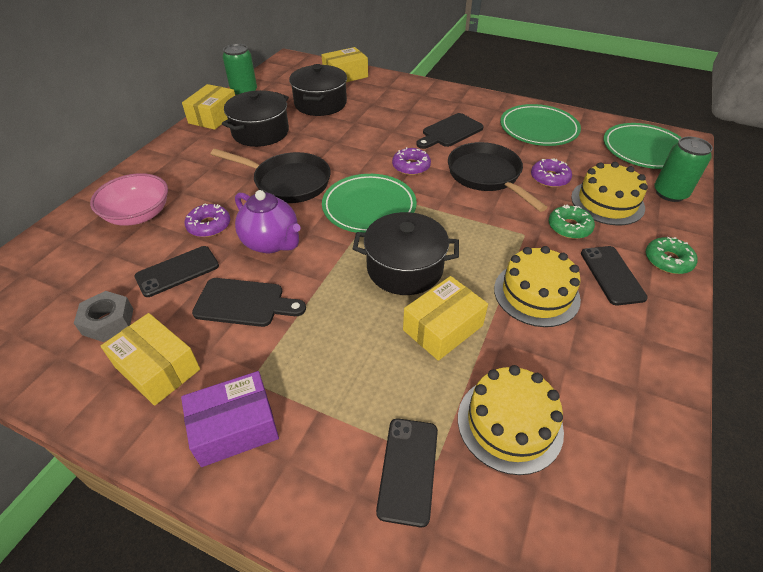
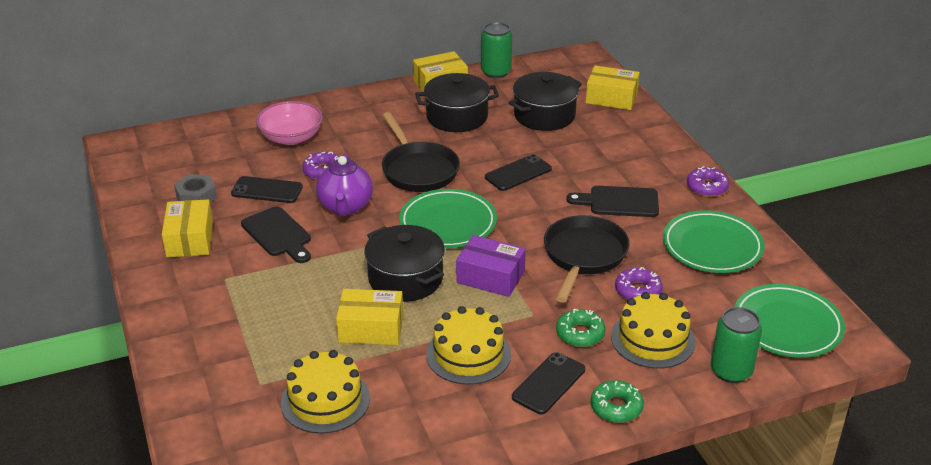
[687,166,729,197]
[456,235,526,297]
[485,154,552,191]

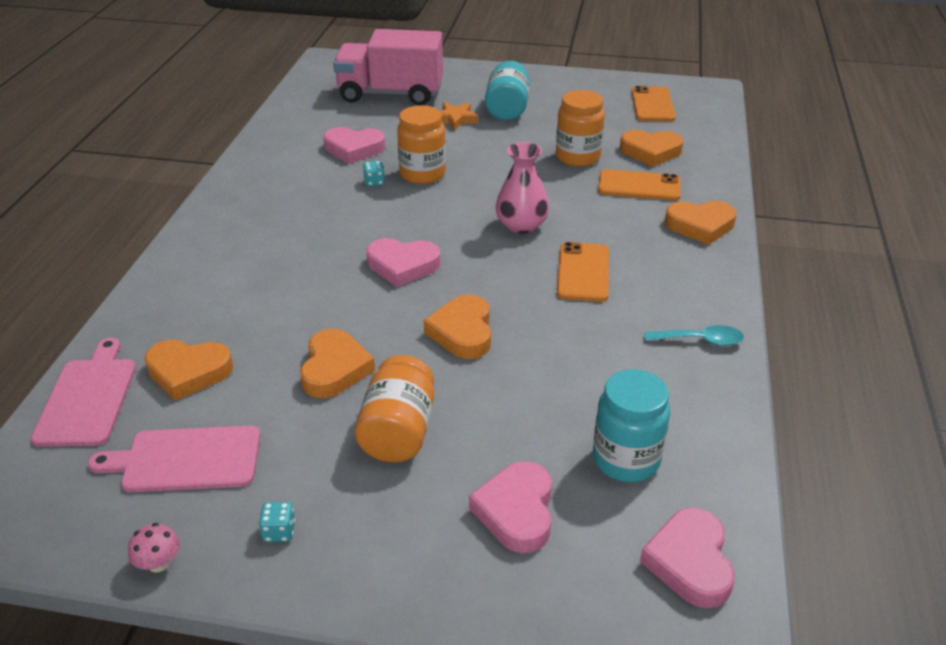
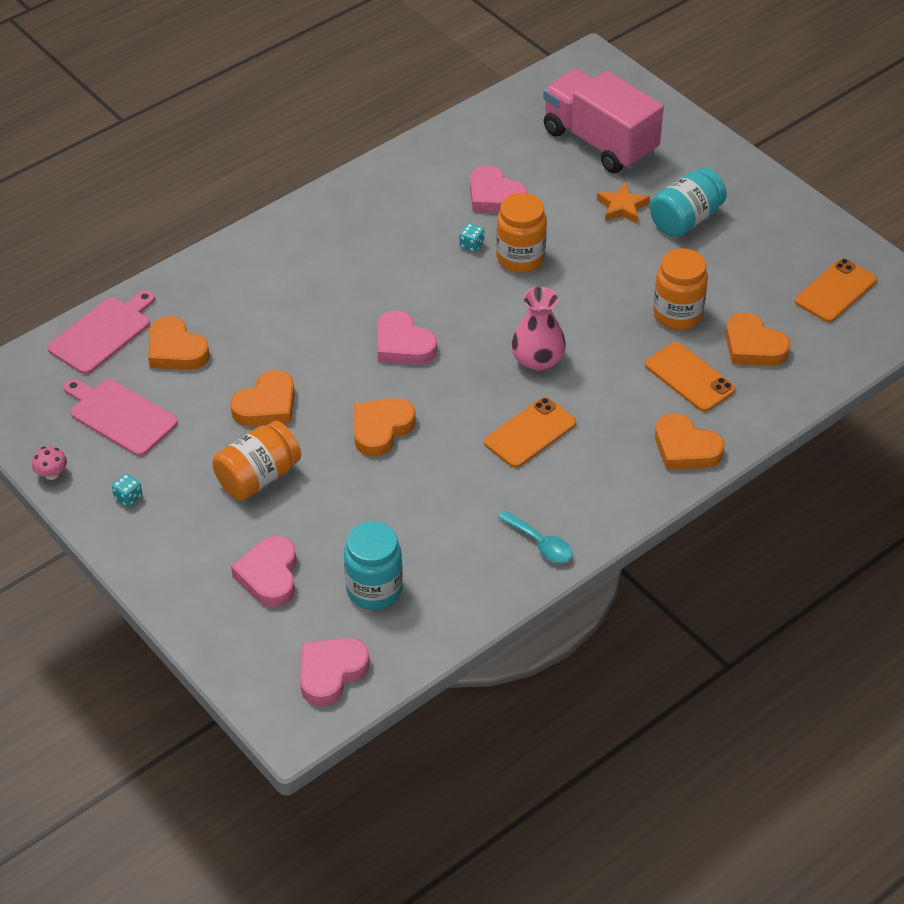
[231,536,297,607]

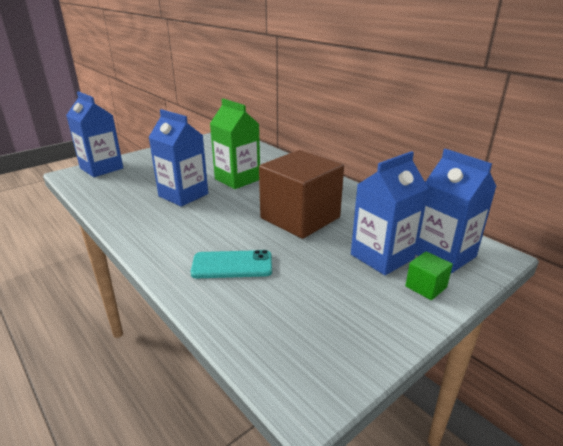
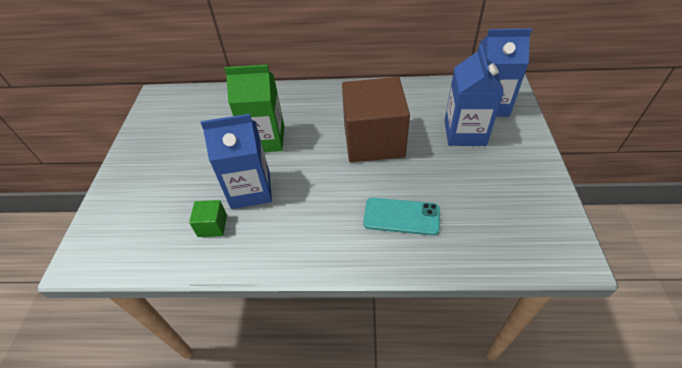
[66,91,123,177] (first image)
[363,198,440,236]
[189,200,227,237]

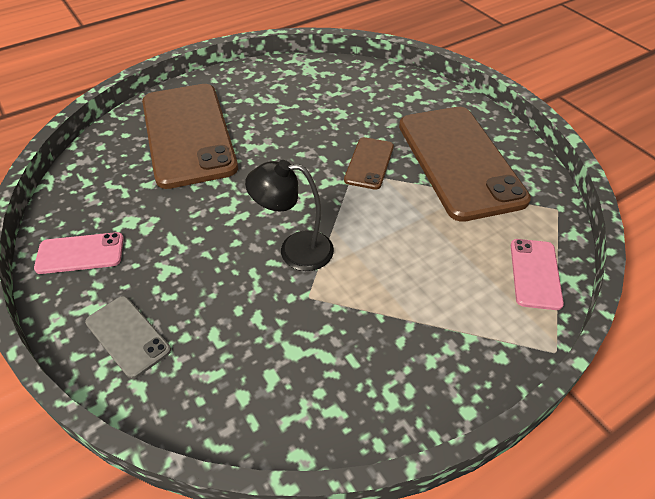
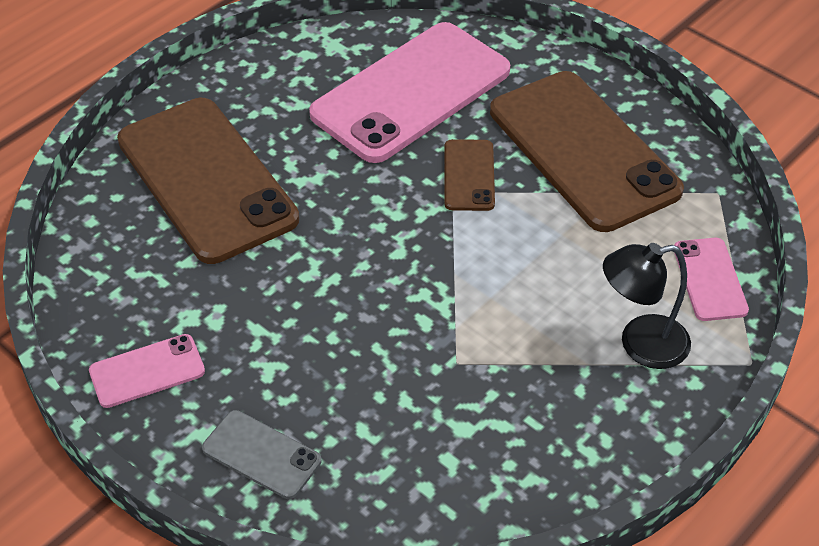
[603,243,691,369]
[309,22,510,163]

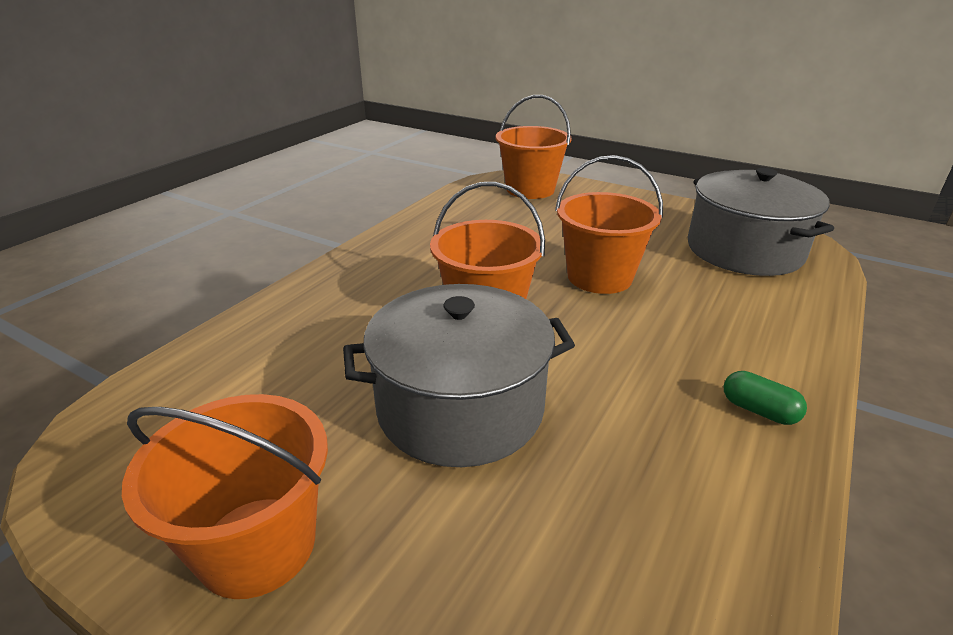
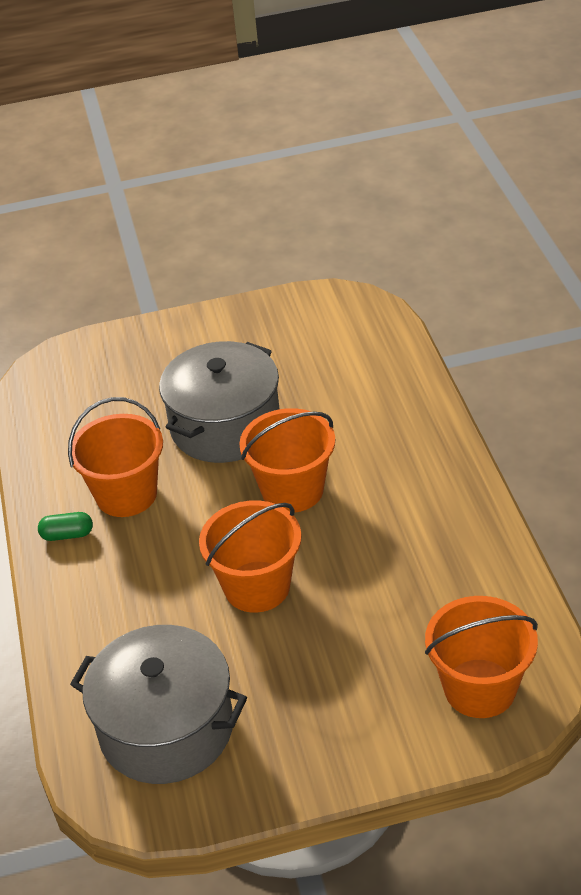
[68,397,163,517]

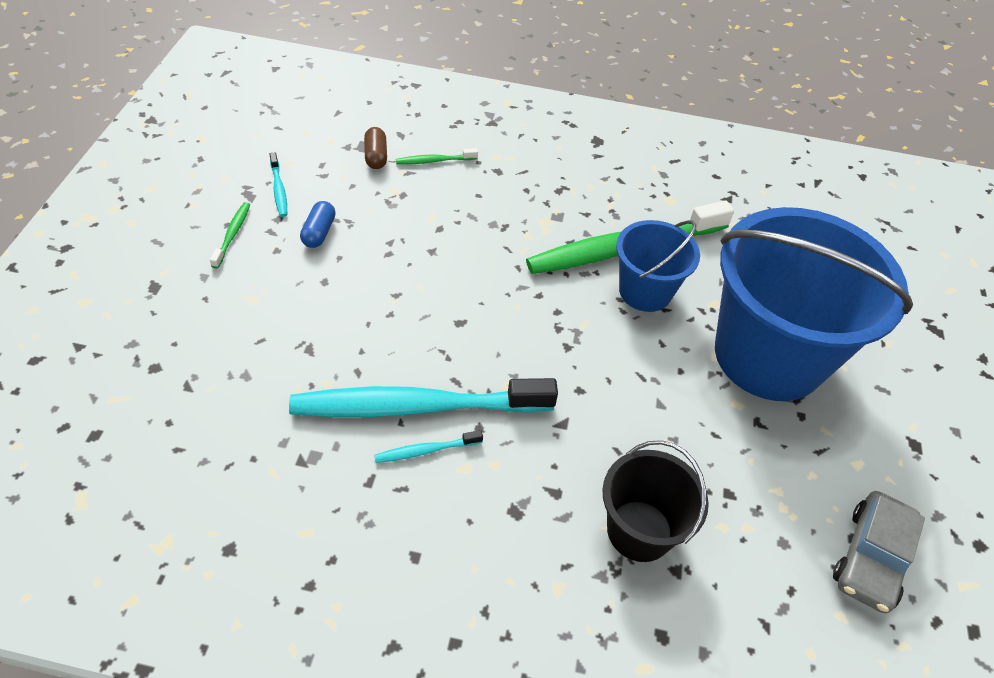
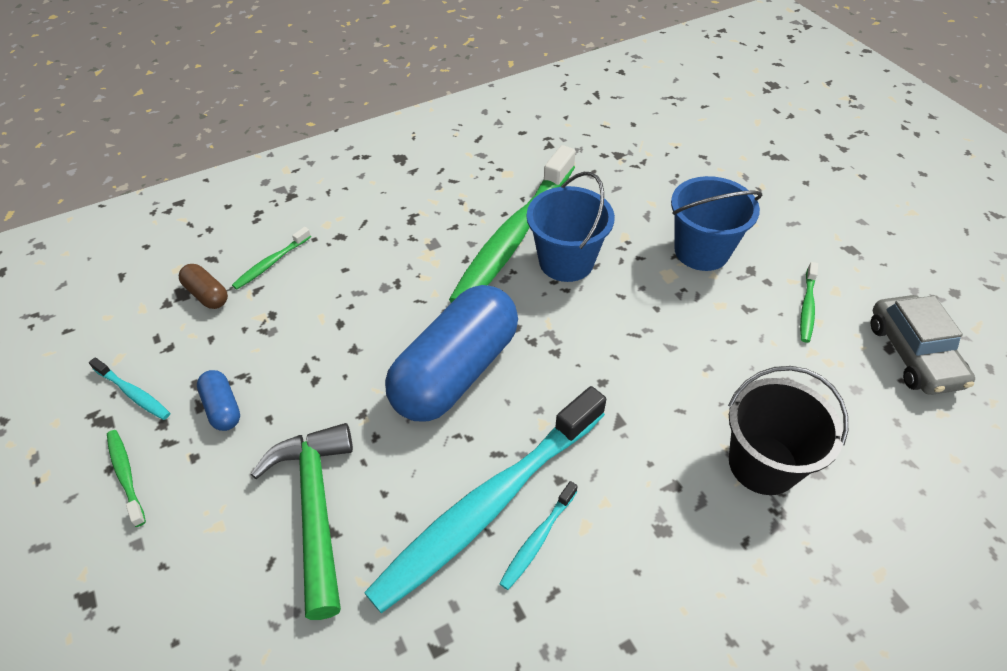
[671,176,762,271]
[800,262,818,343]
[385,285,518,421]
[250,423,353,620]

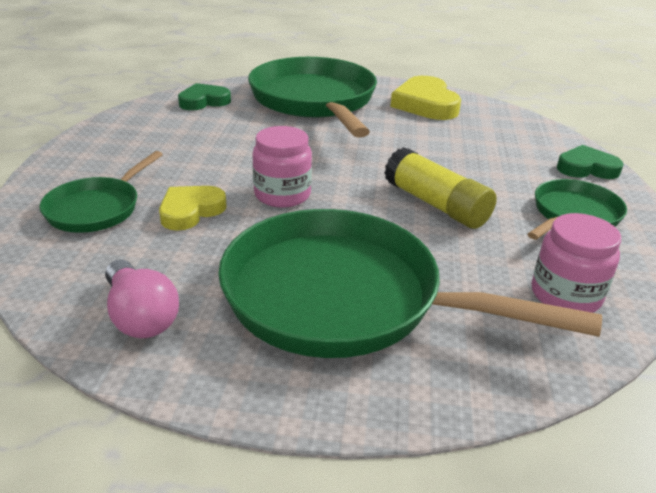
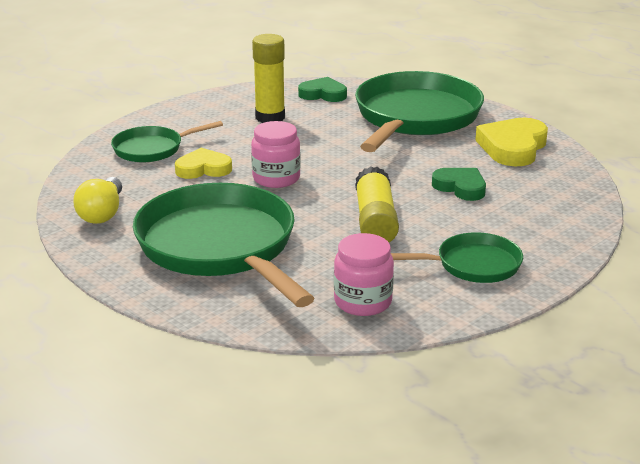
[432,168,486,201]
[73,177,122,224]
[252,34,285,123]

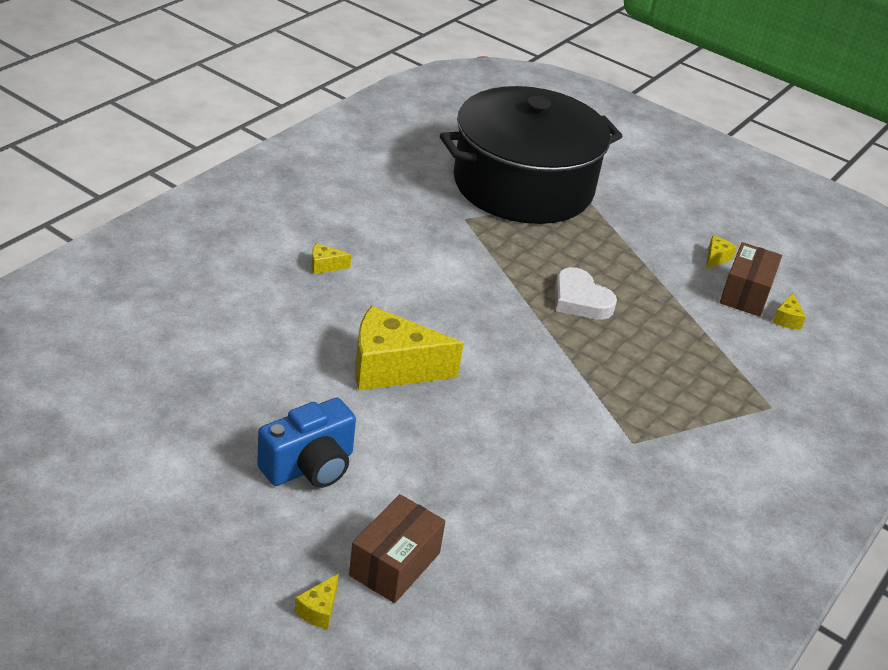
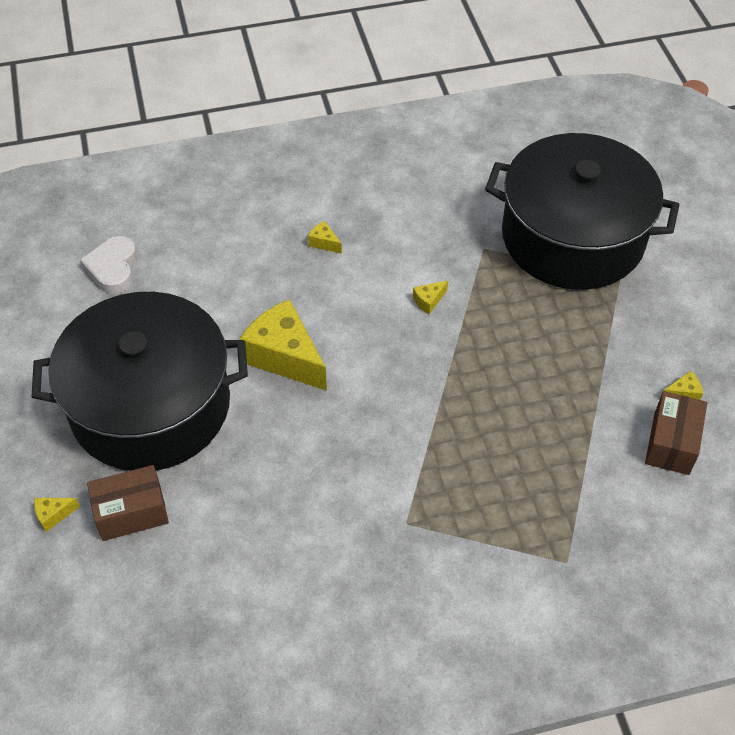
[645,391,707,475]
[80,236,137,294]
[413,281,448,314]
[32,292,248,471]

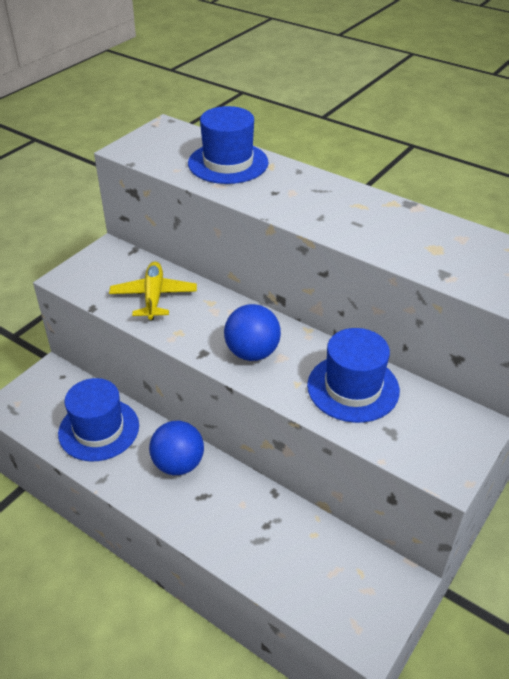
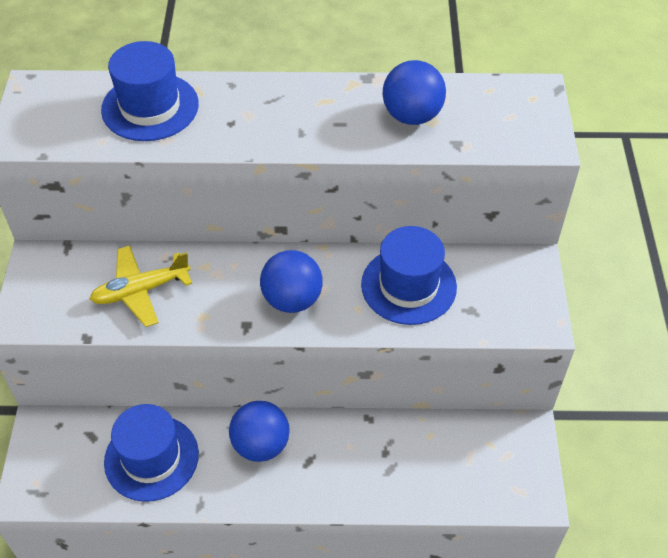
[90,245,192,327]
[383,60,446,125]

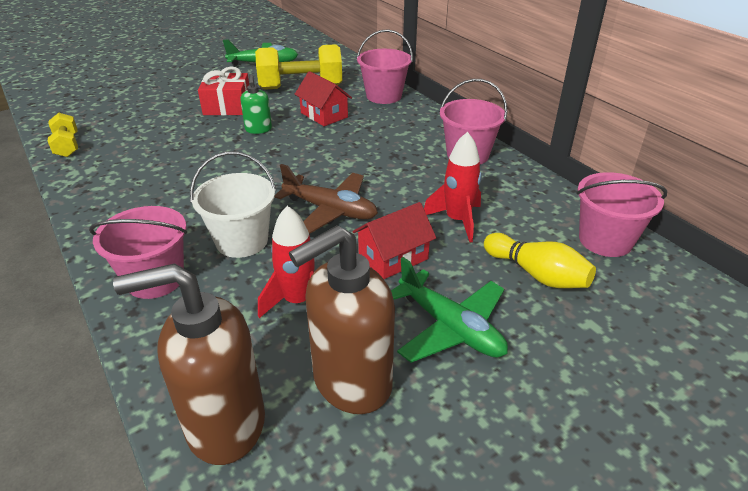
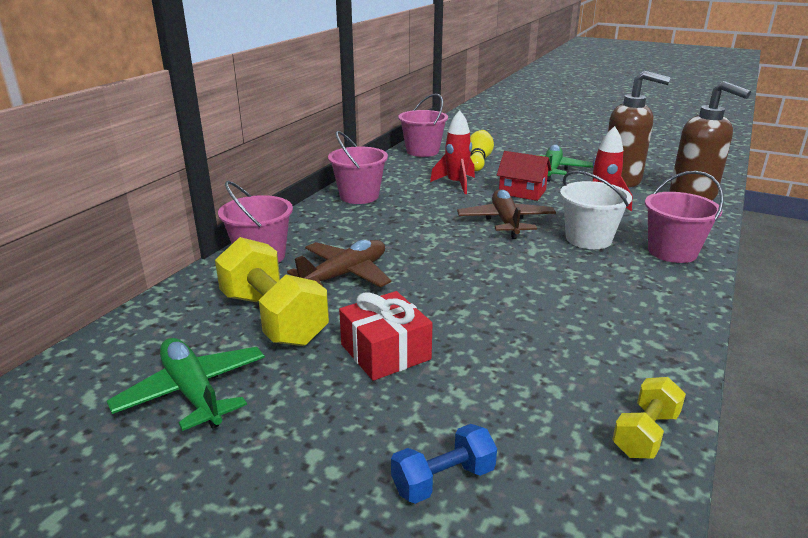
[287,240,391,287]
[240,75,272,134] (first image)
[391,424,497,504]

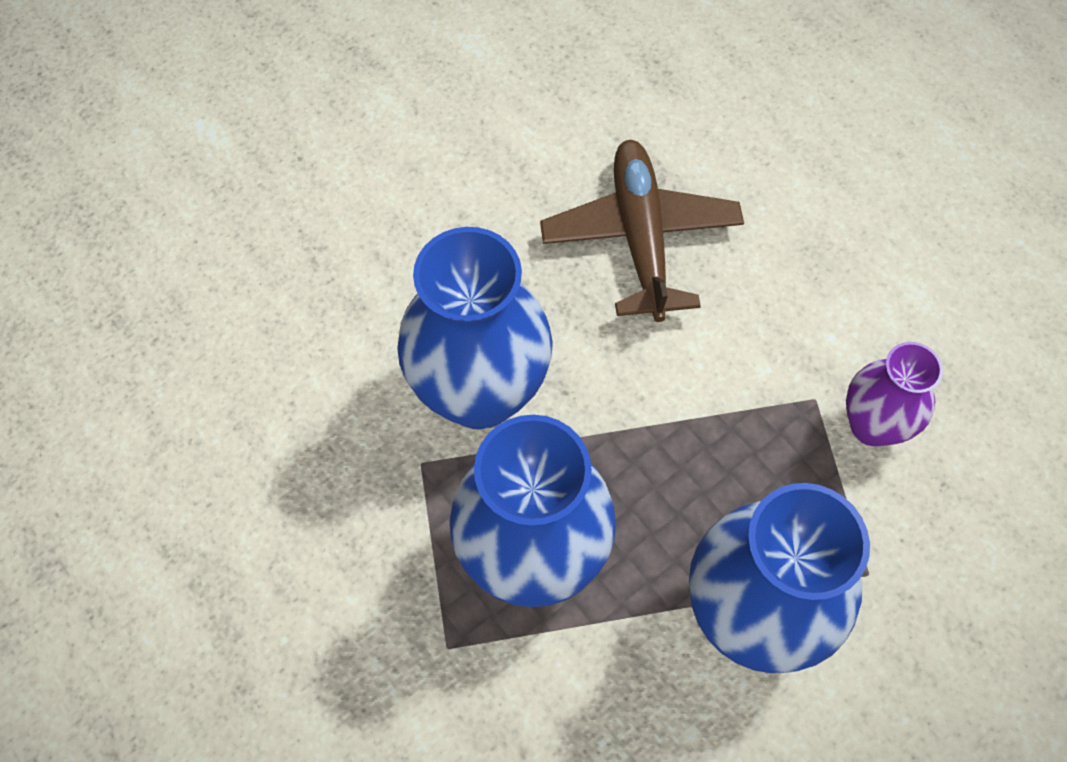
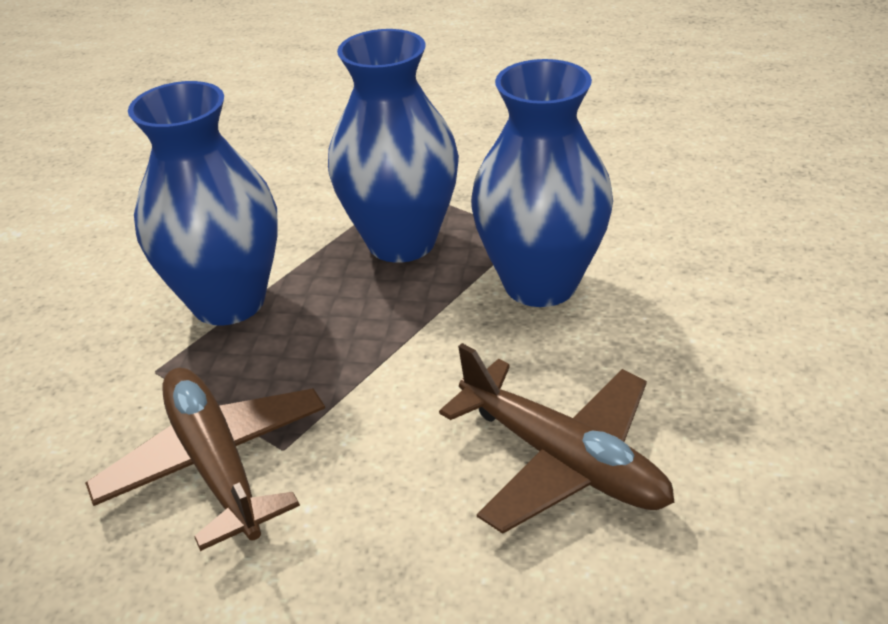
[85,368,325,551]

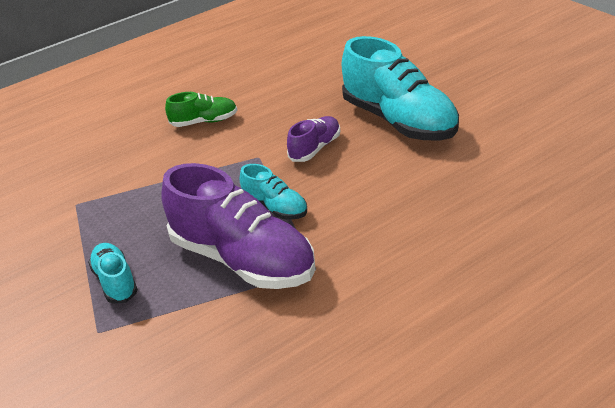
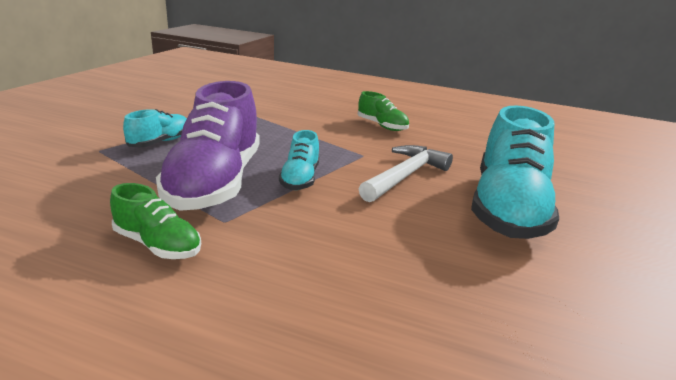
[359,145,453,202]
[110,183,201,259]

